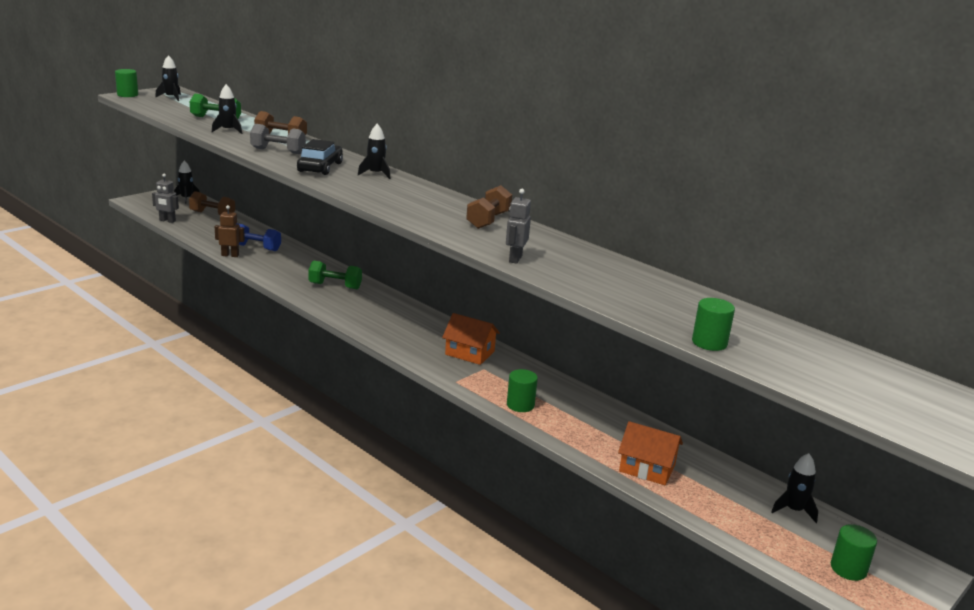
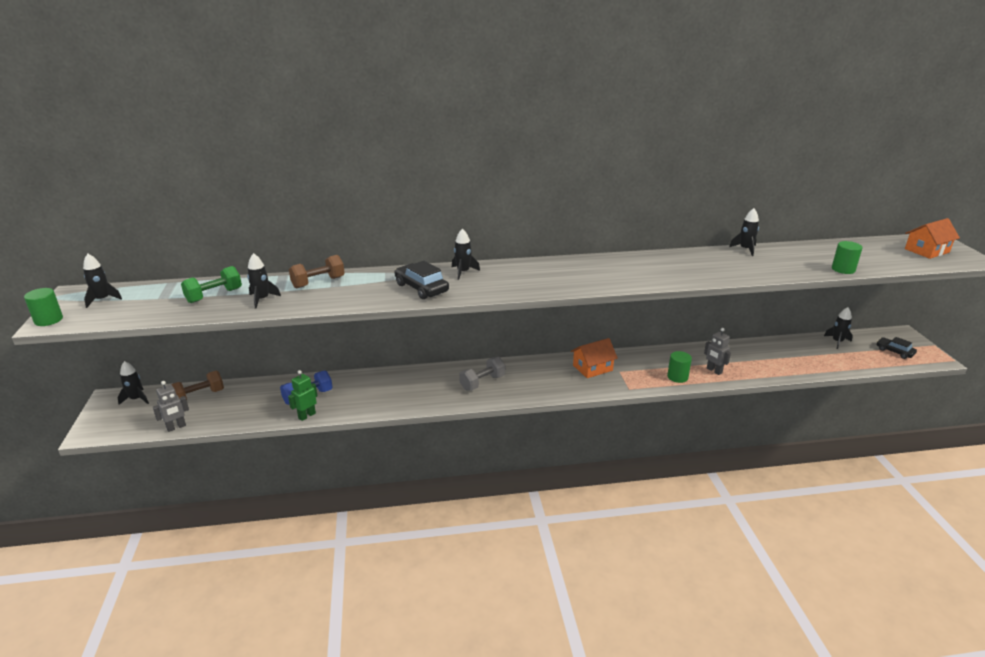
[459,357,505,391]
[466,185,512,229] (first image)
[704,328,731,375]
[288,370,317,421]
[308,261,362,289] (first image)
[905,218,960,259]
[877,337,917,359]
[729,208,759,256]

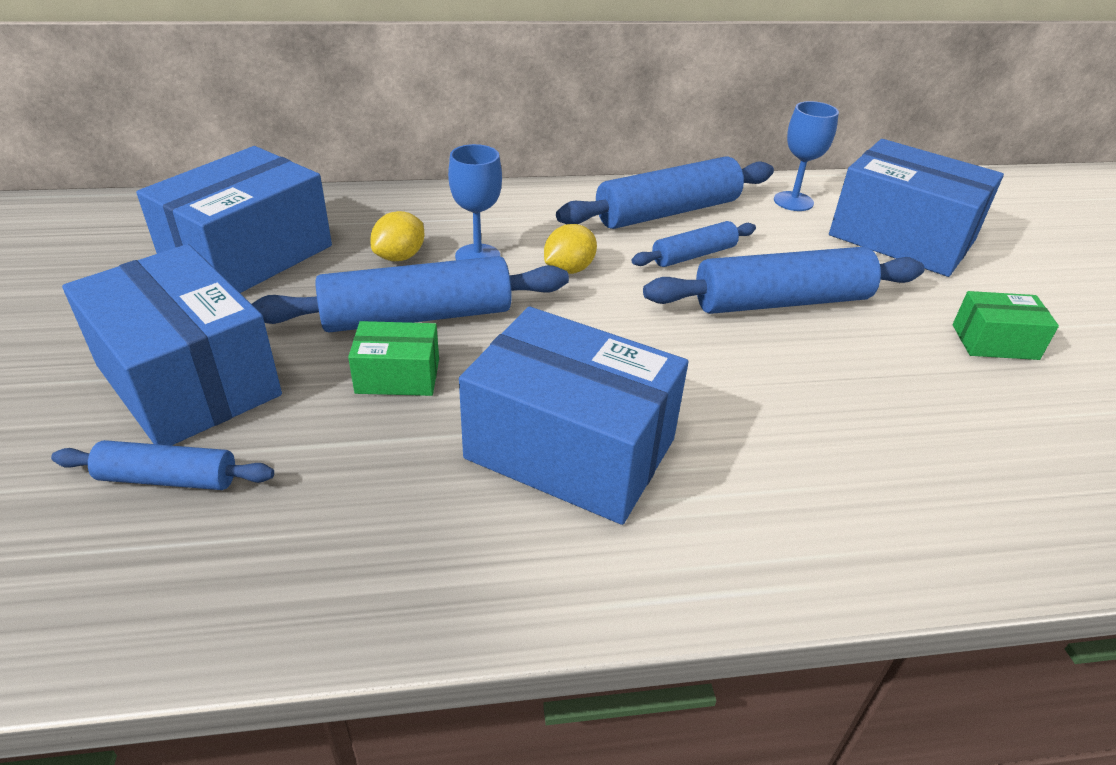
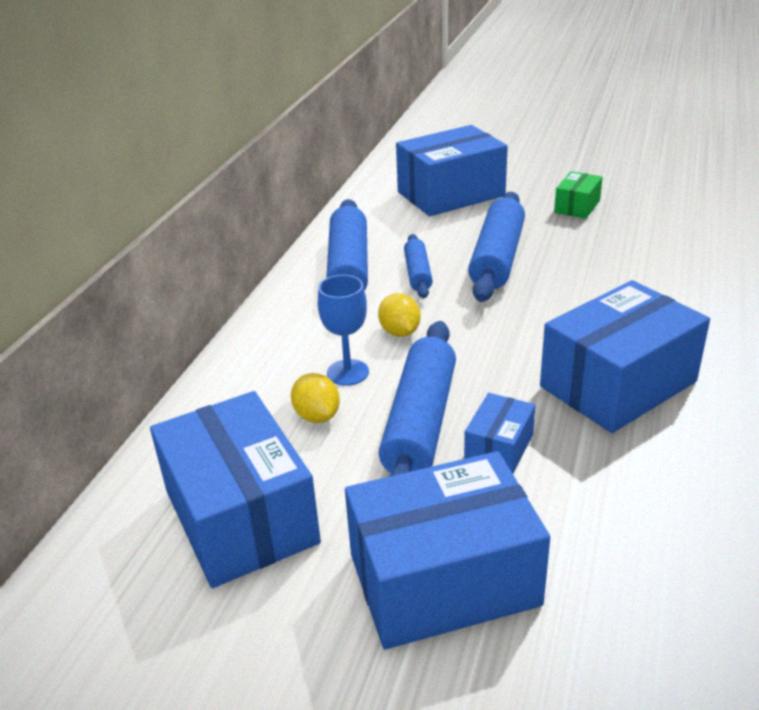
[774,101,839,211] (first image)
[464,393,535,474]
[51,440,274,490] (first image)

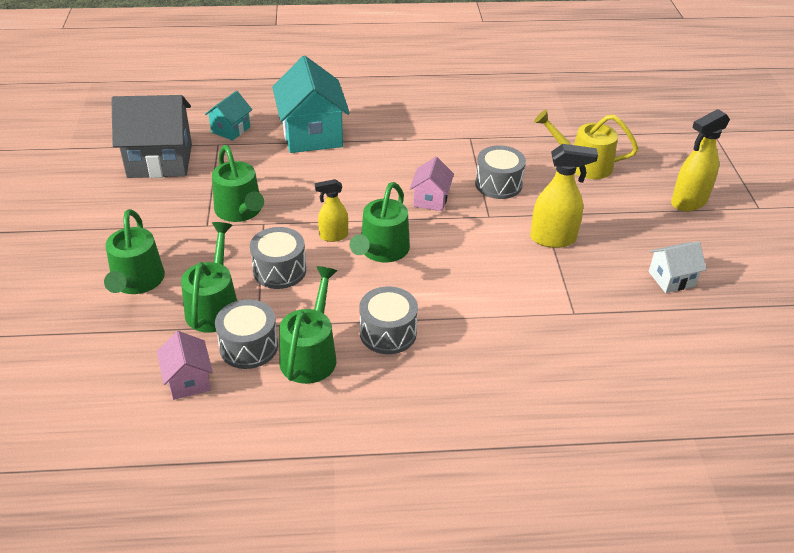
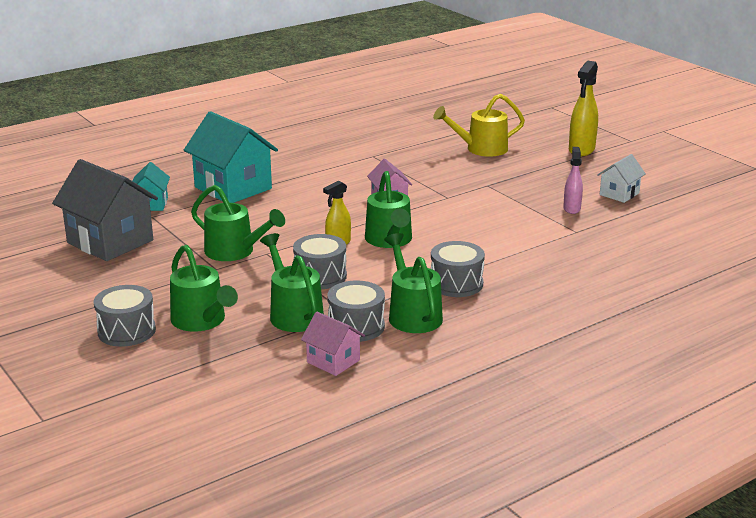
[52,159,158,261]
[530,144,598,248] (first image)
[94,285,156,347]
[563,147,583,214]

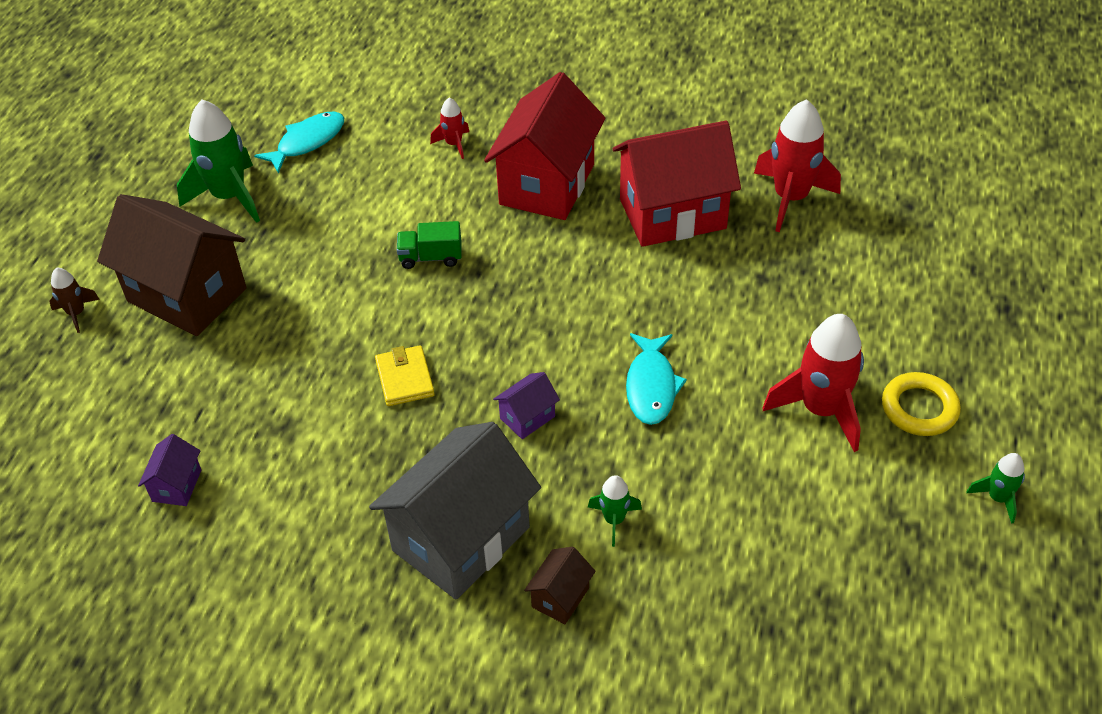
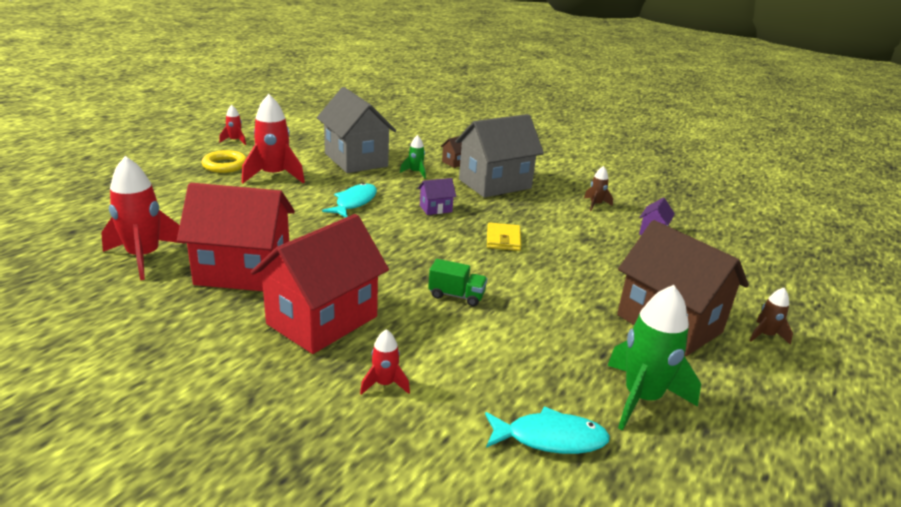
[485,406,610,454]
[219,105,246,145]
[317,87,396,173]
[584,166,613,211]

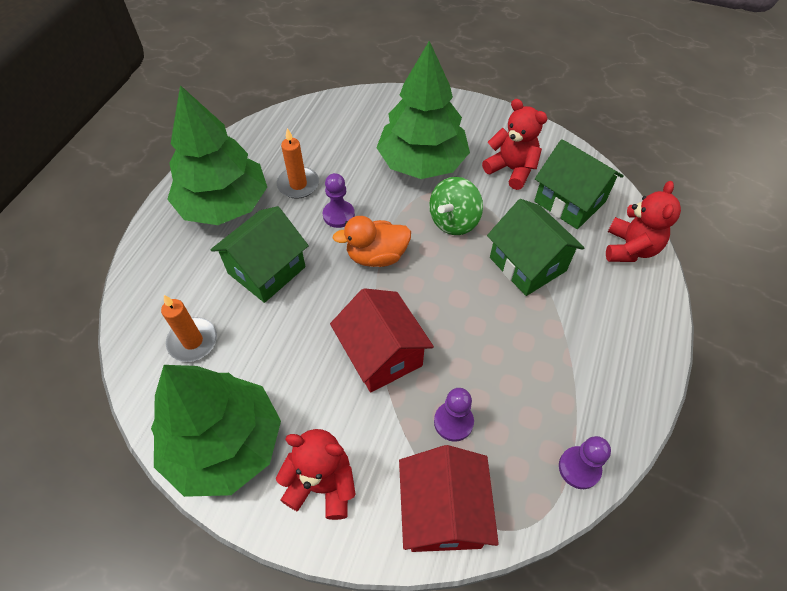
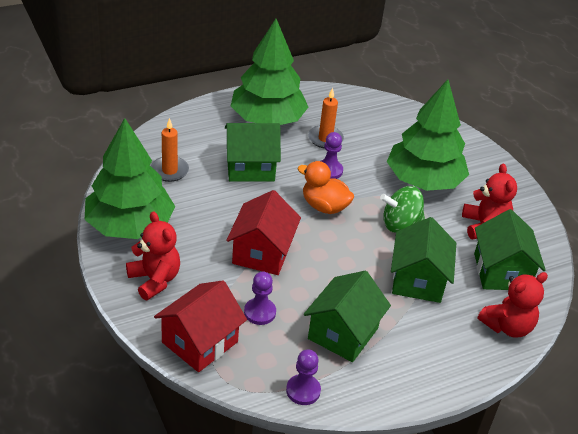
[304,271,391,362]

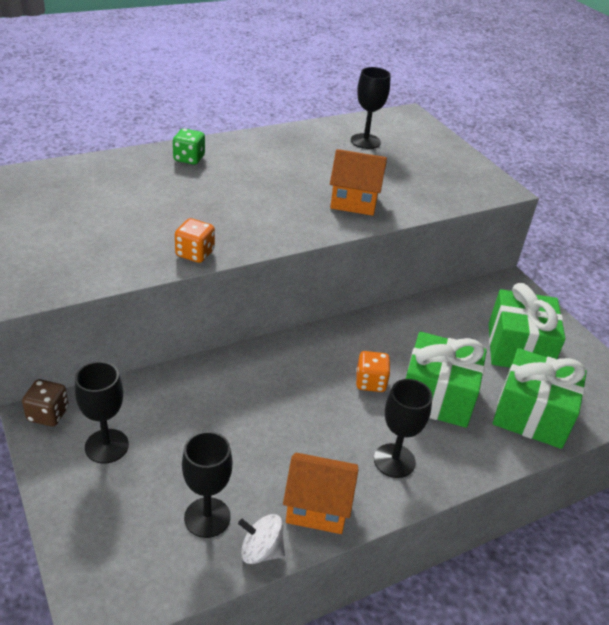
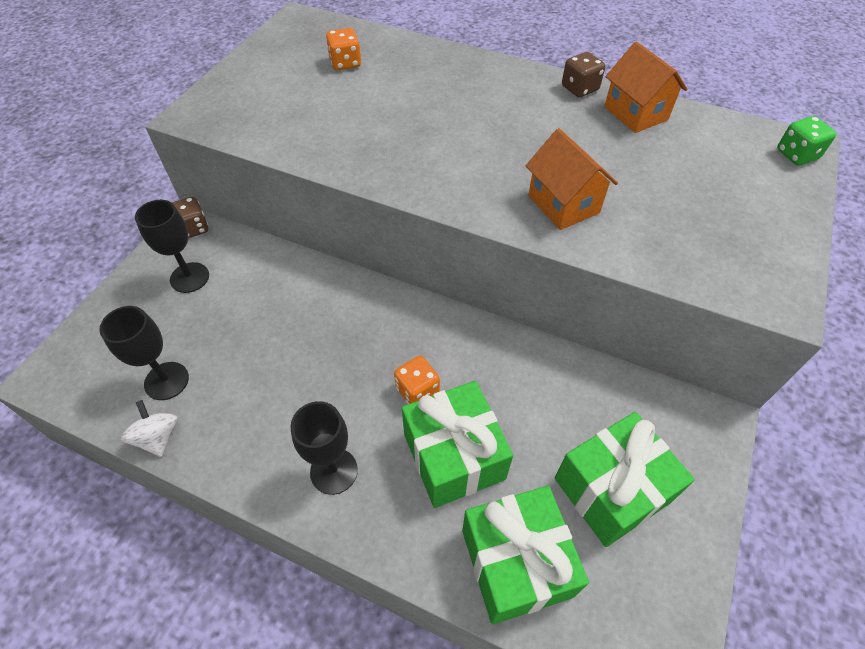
[351,67,391,149] (first image)
[777,116,836,165]
[326,28,361,70]
[604,42,688,133]
[562,52,605,97]

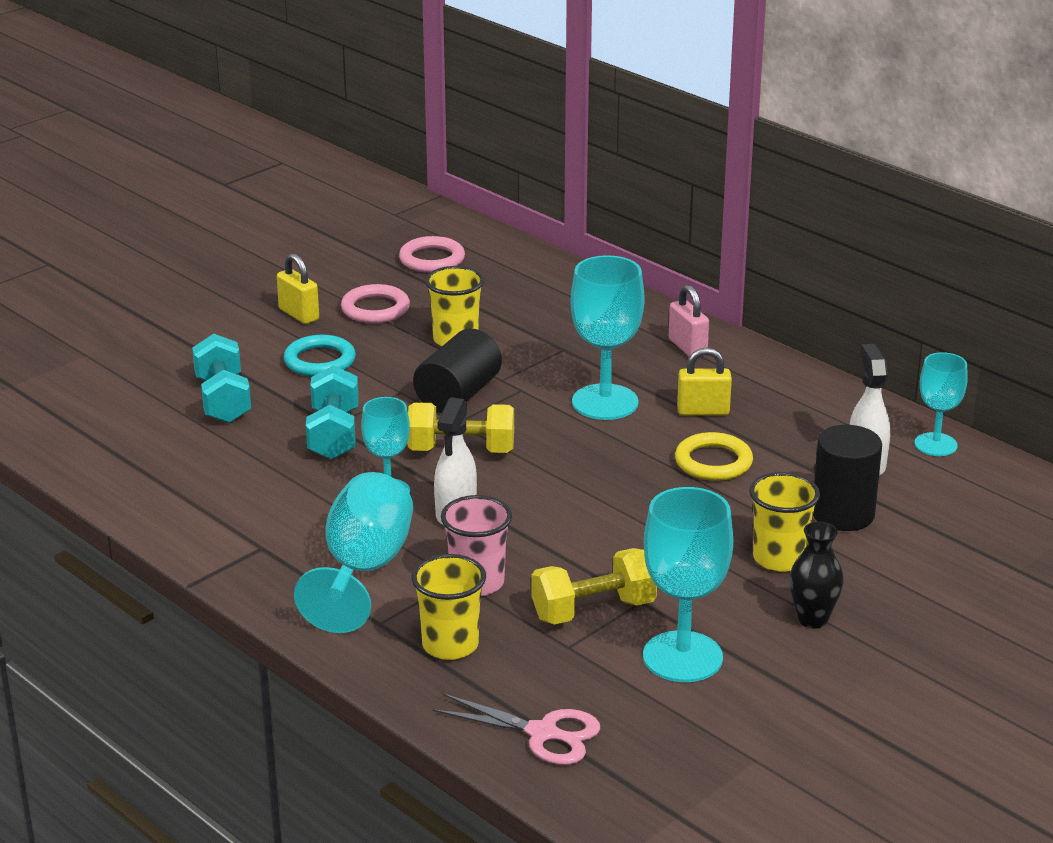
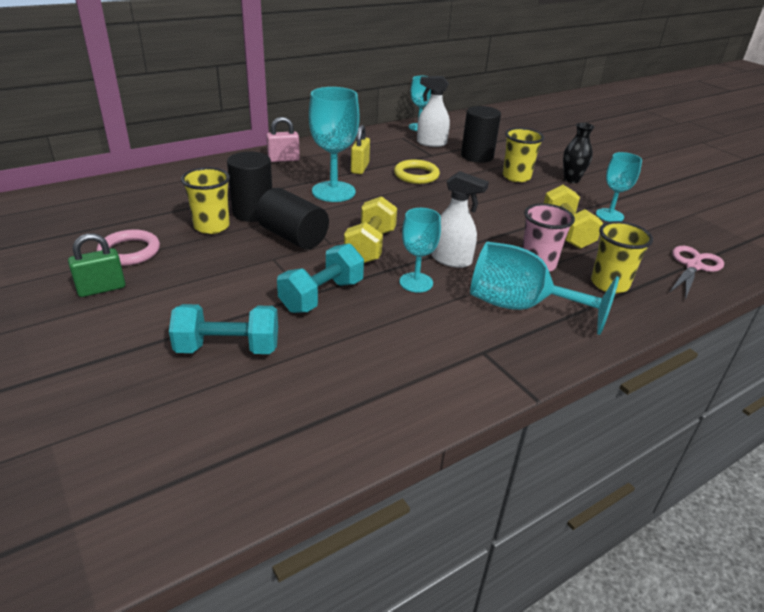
[399,236,465,273] (first image)
[68,233,126,297]
[284,335,356,377] (first image)
[277,243,364,313]
[596,152,642,222]
[227,151,272,222]

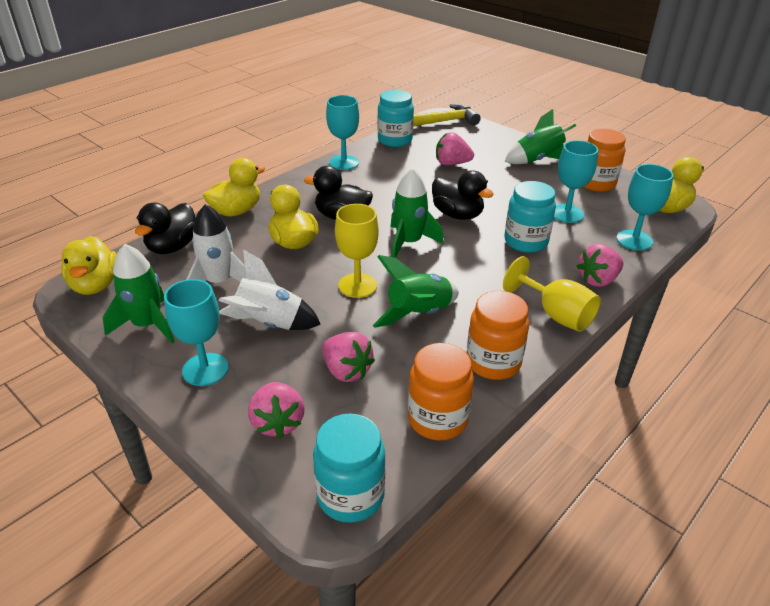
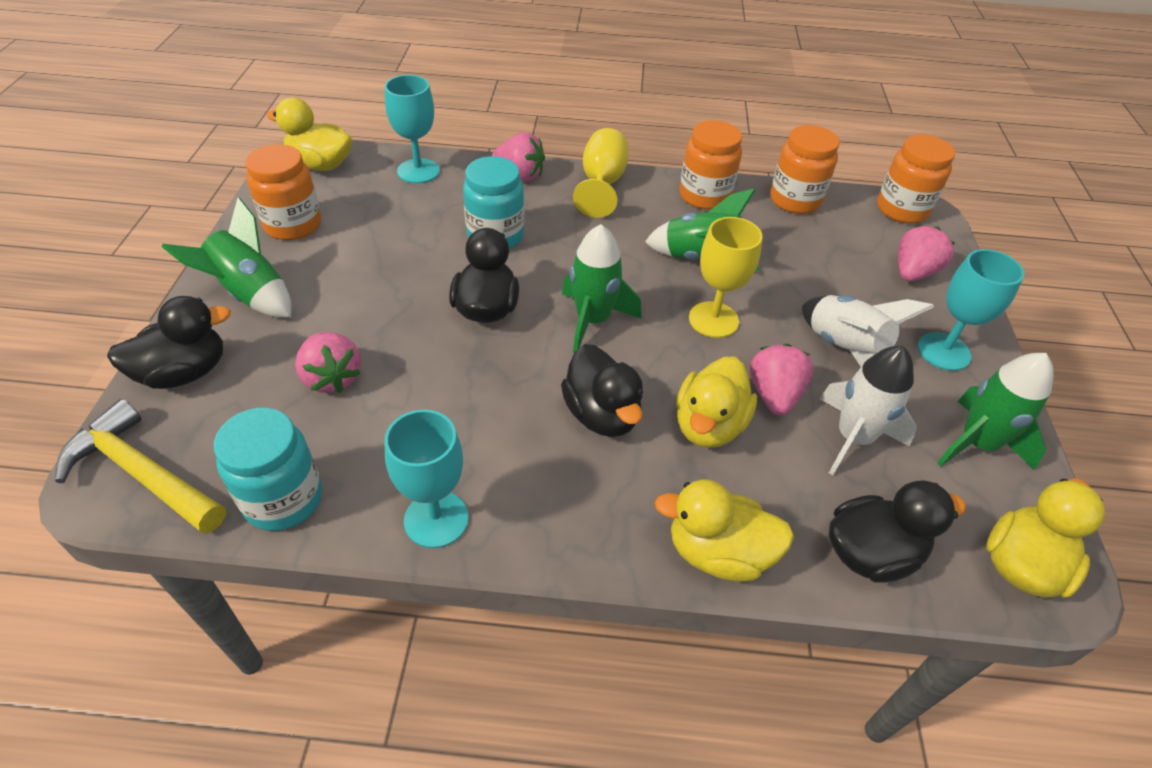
[554,140,598,223] (first image)
[750,344,813,416]
[877,135,955,224]
[107,296,231,389]

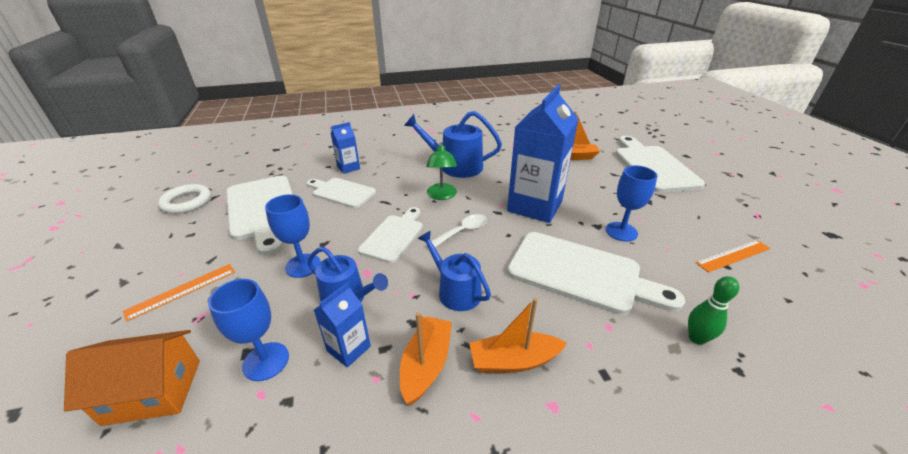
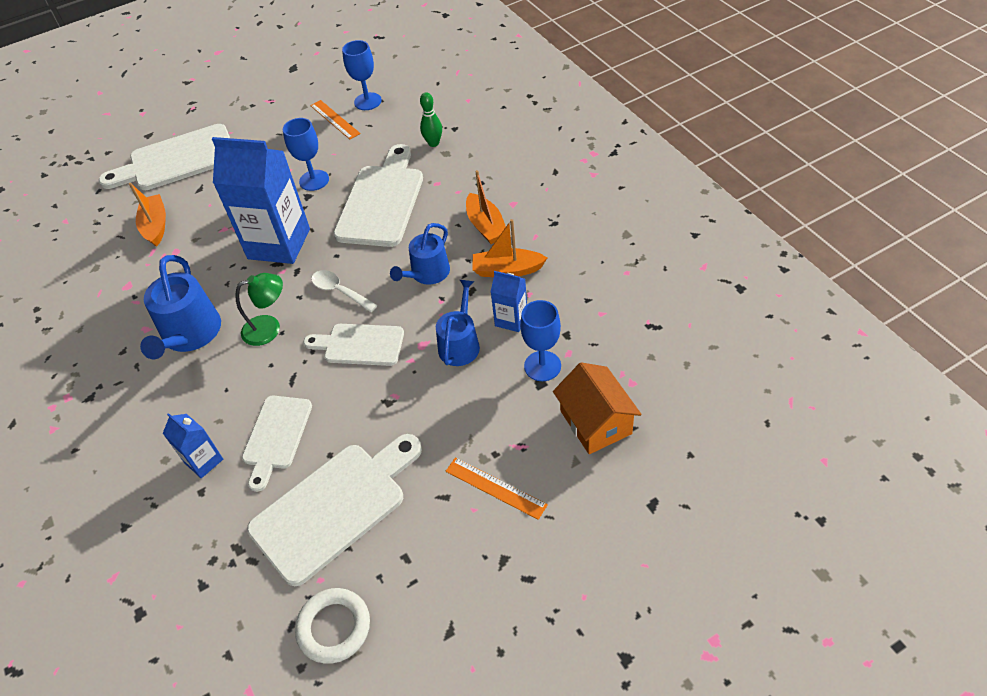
[342,40,382,110]

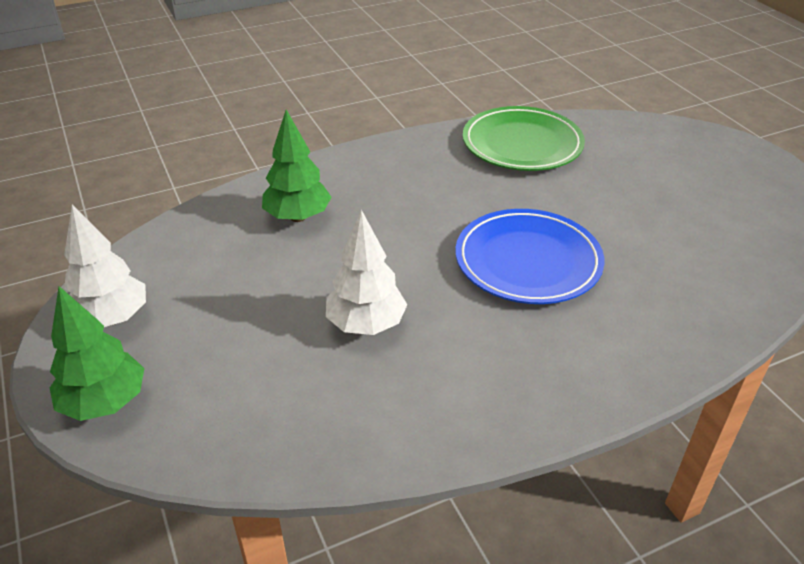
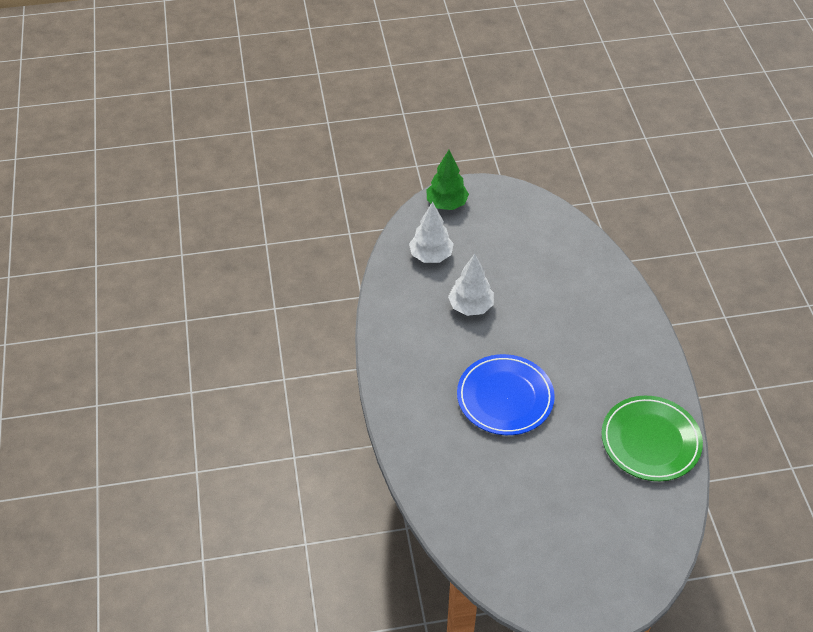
[262,110,332,222] (first image)
[409,202,454,263]

